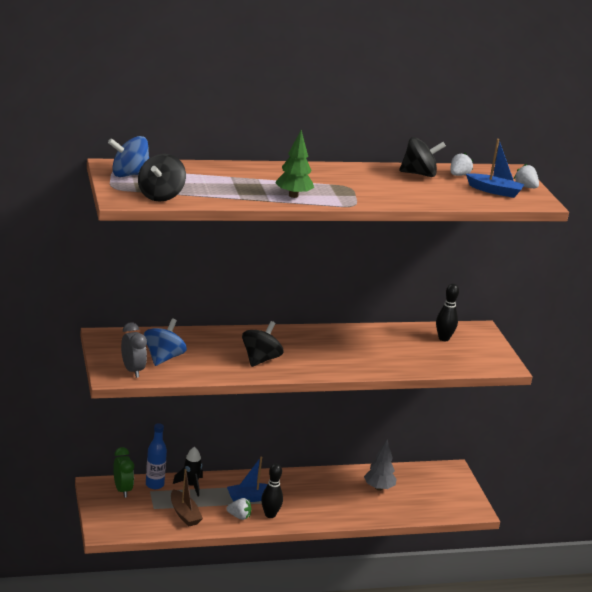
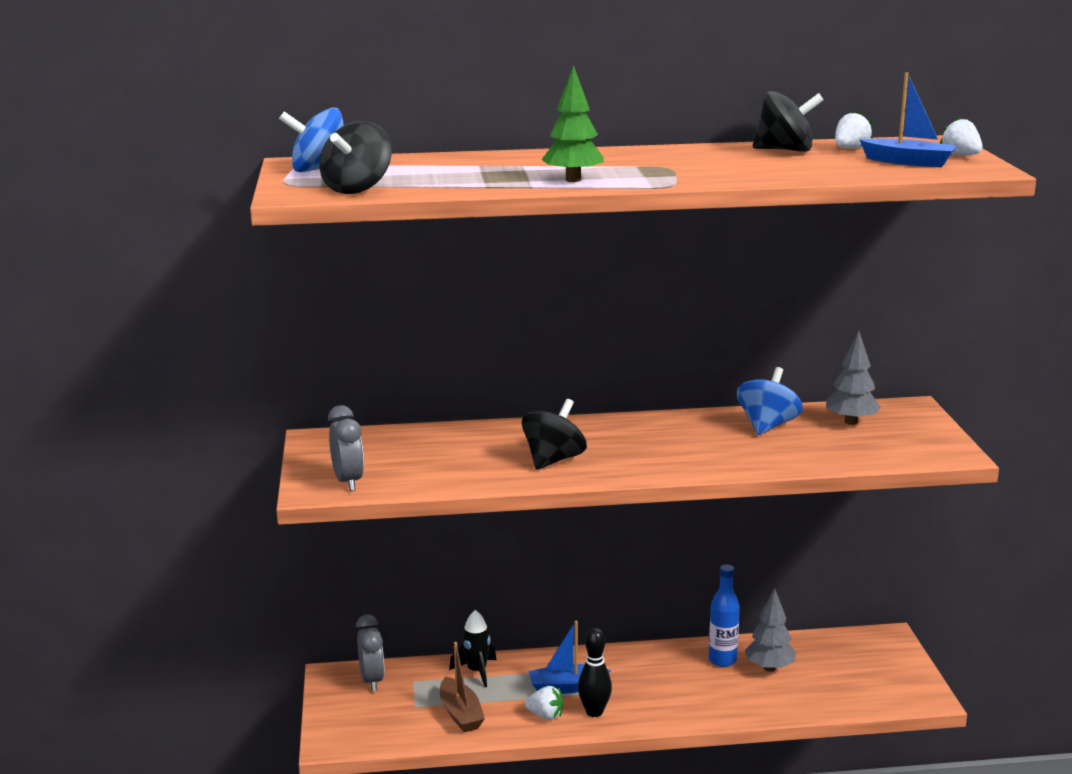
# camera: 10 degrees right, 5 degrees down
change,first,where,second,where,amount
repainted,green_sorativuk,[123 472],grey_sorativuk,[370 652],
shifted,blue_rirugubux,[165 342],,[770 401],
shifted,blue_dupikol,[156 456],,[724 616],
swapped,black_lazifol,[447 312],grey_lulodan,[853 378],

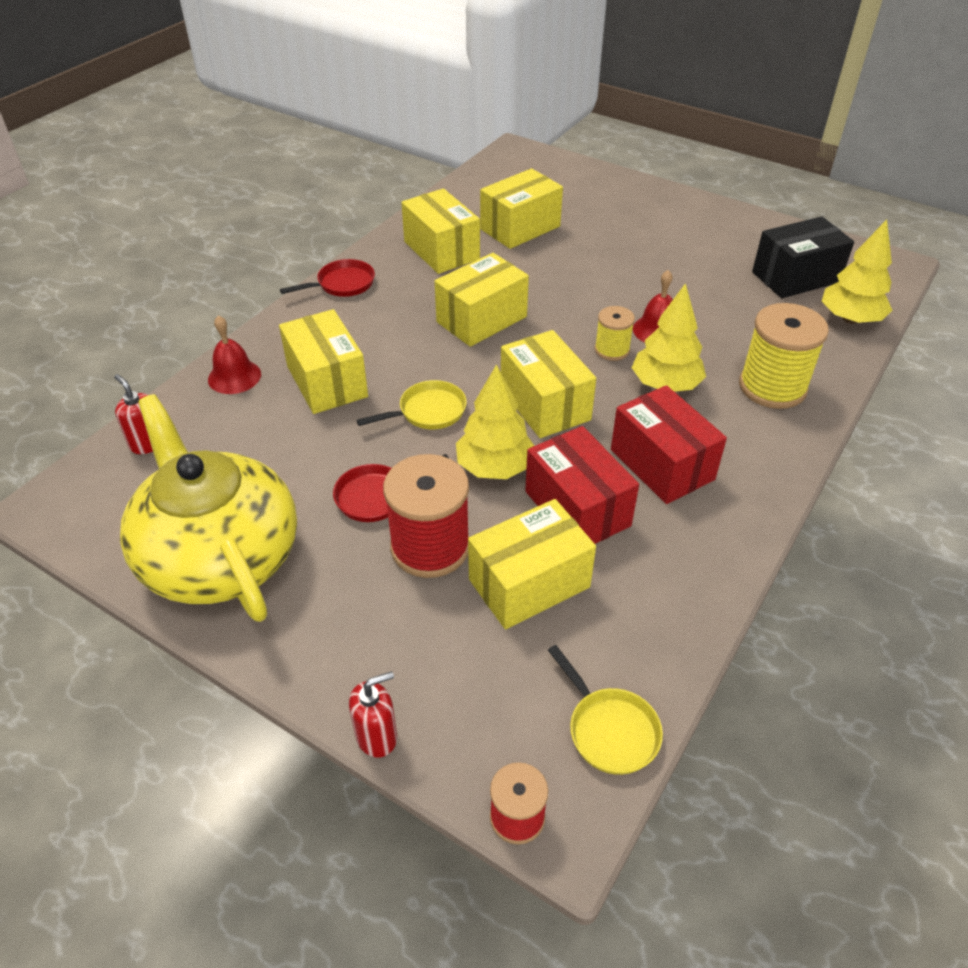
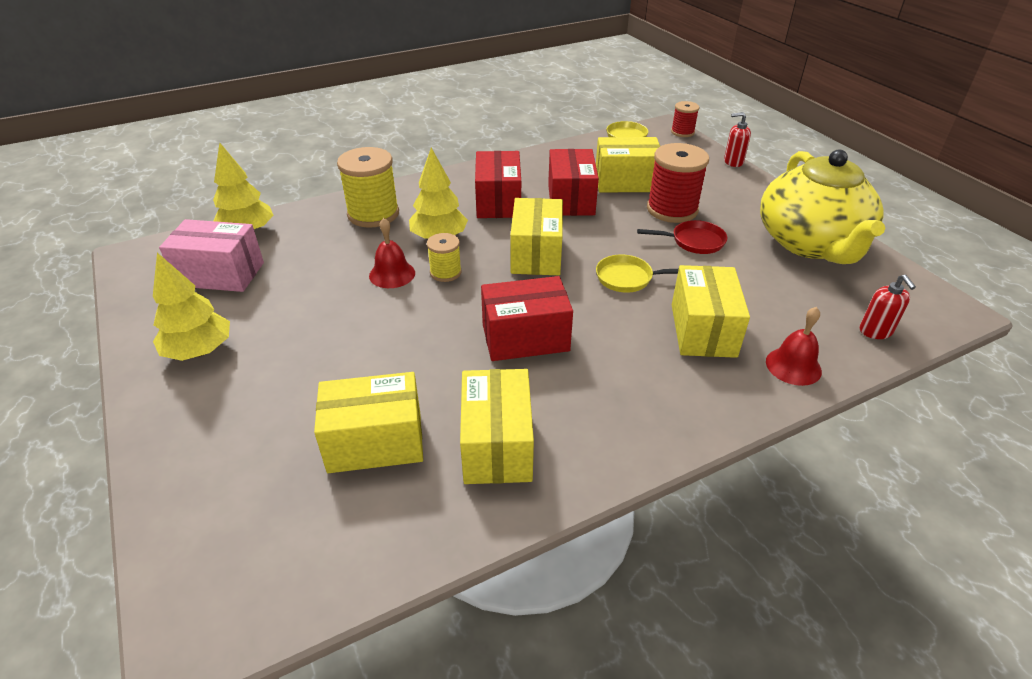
# camera: 150 degrees left, 5 degrees down
change,first,where,second,where,amount
gone,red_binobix,[327 278],,,
repainted,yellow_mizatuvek,[482 300],red_mizatuvek,[527 318],
shifted,yellow_lulodan,[495 421],,[191 307],
repainted,black_mizatuvek,[803 257],pink_mizatuvek,[211 255],

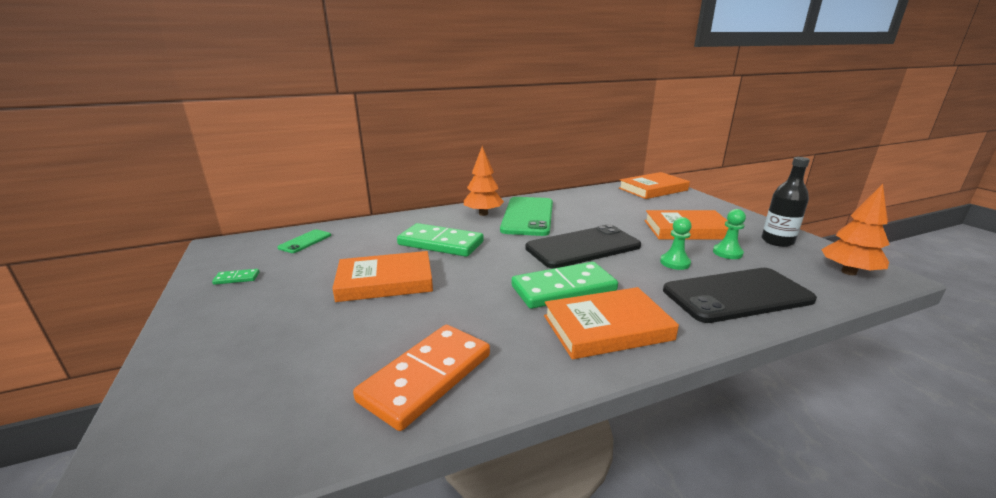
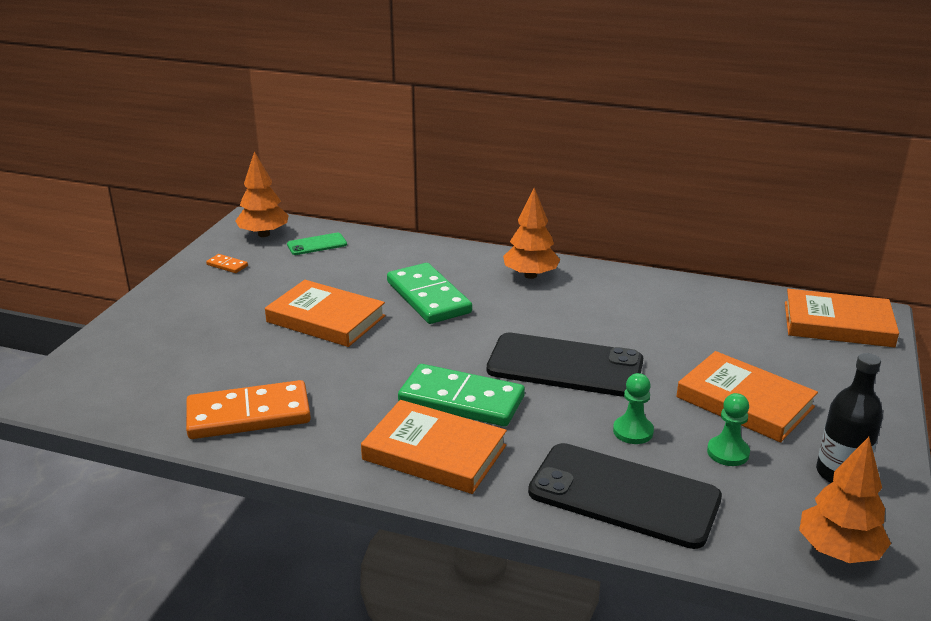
# camera: 40 degrees right, 5 degrees up
change,first,where,second,where,amount
repainted,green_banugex,[235 277],orange_banugex,[227 263],
gone,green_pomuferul,[526 216],,,
new,,,orange_lulodan,[262 194],

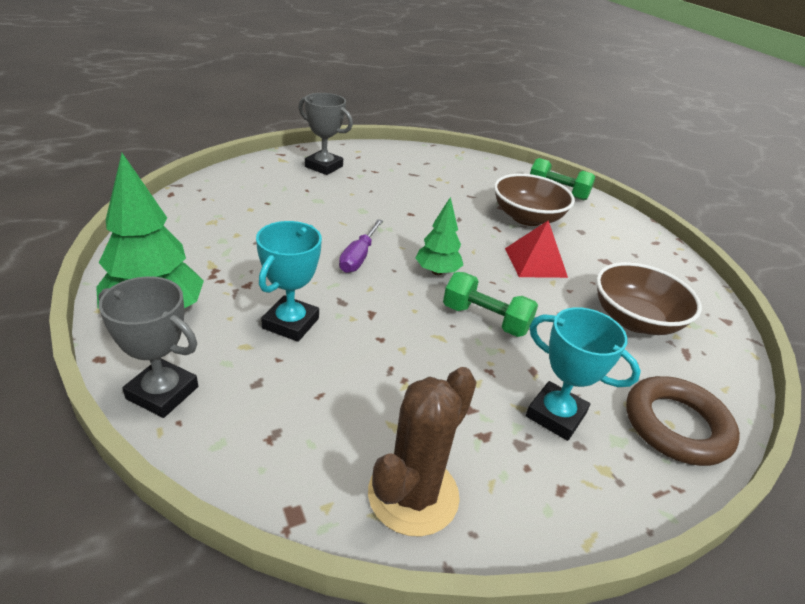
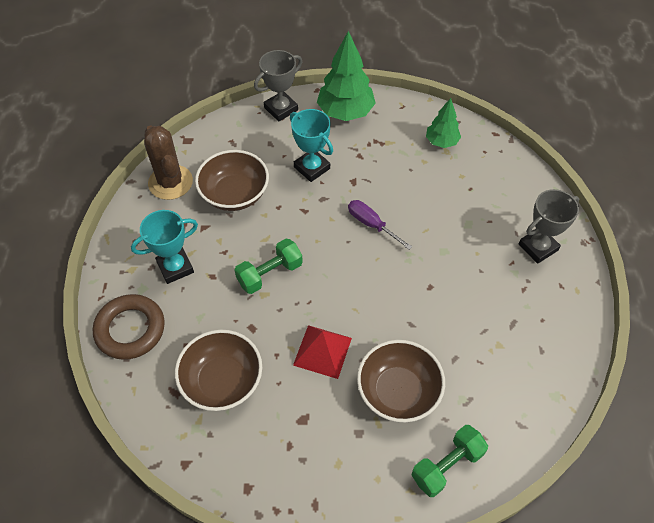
# camera: 120 degrees right, 20 degrees up
change,first,where,second,where,amount
shifted,green_lulodan,[439 236],,[443 123],
new,,,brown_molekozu,[232 180],

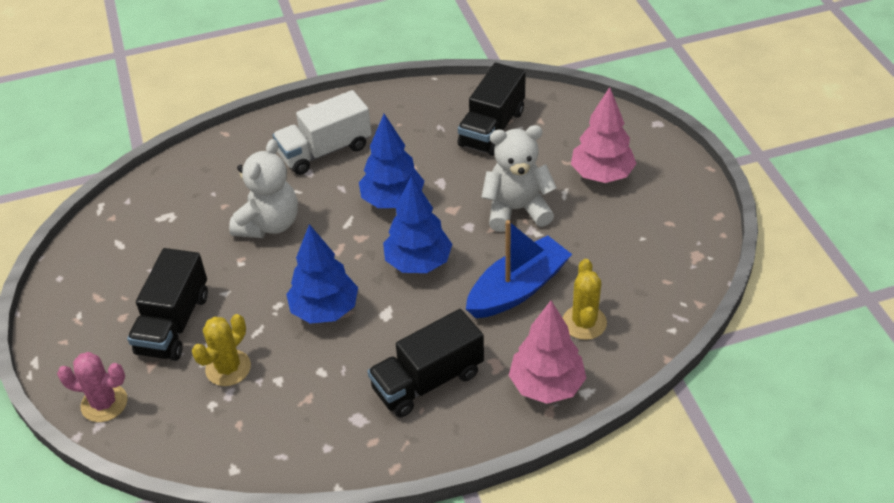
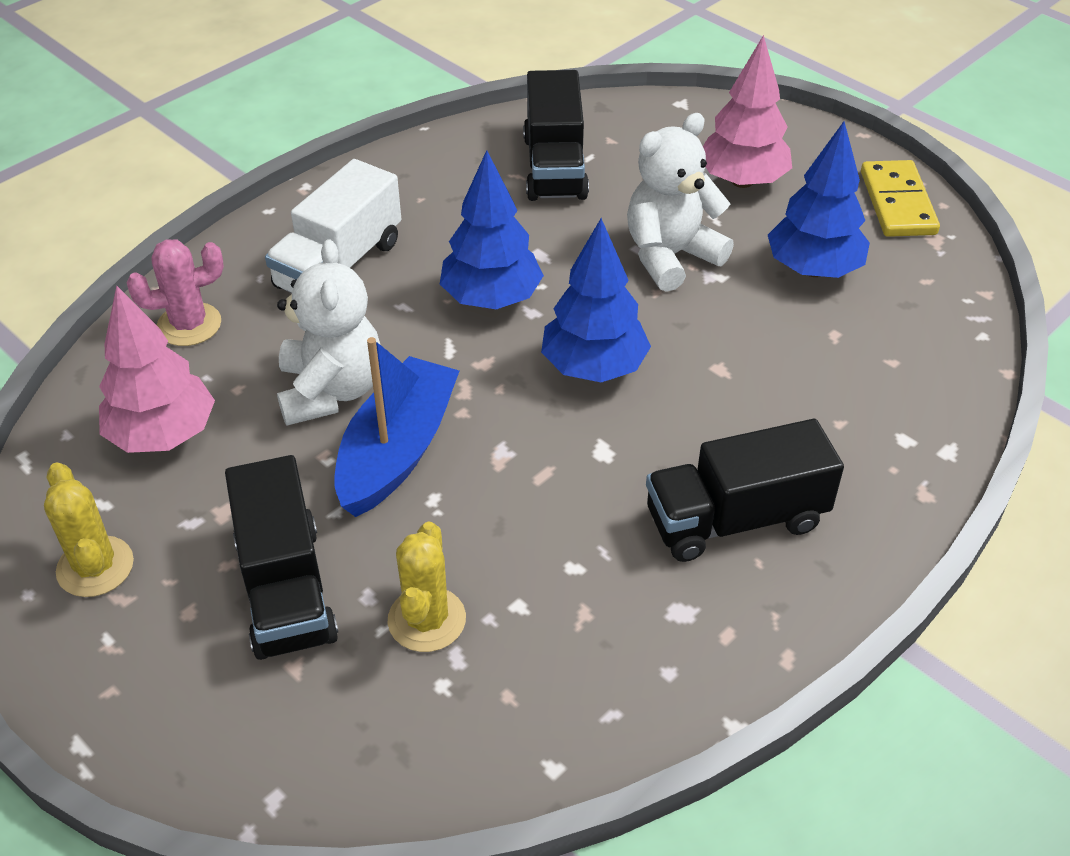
# camera: 30 degrees left, 0 degrees up
change,first,where,second,where,amount
shifted,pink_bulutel,[92 387],,[175 292],
shifted,blue_lulodan,[322 274],,[819 200],
rotated,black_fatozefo,[425 363],,[745 490],45 degrees clockwise
shifted,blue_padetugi,[519 269],,[396 427],
shifted,pink_lulodan,[547 352],,[157 369],
shifted,yellow_bulutel,[585 299],,[89 530],
new,,,yellow_banugex,[900 198],

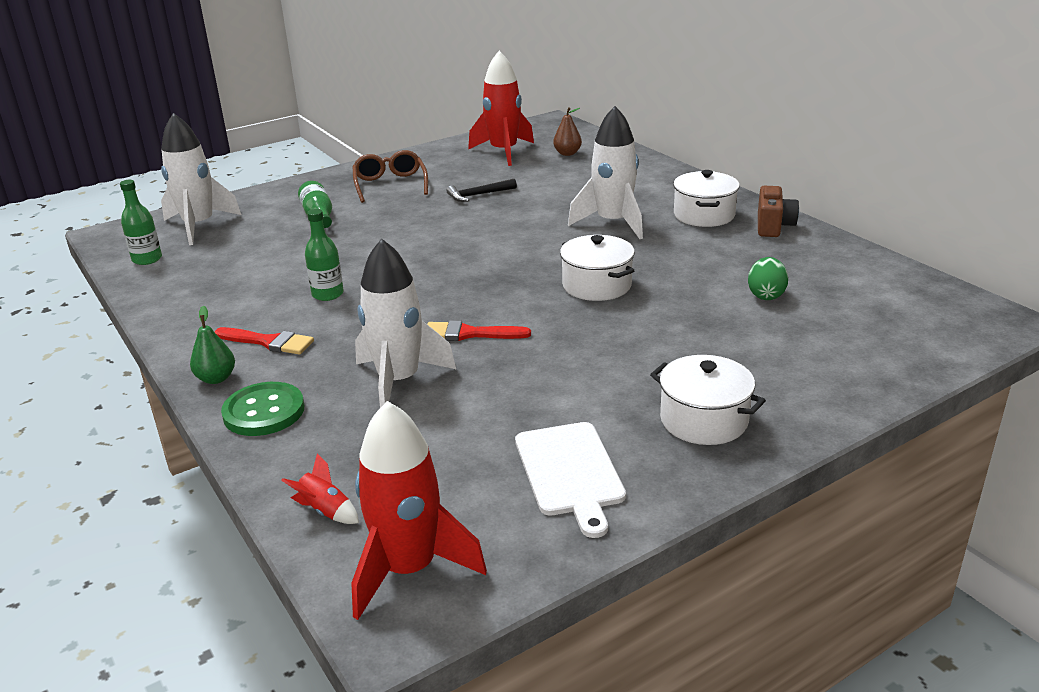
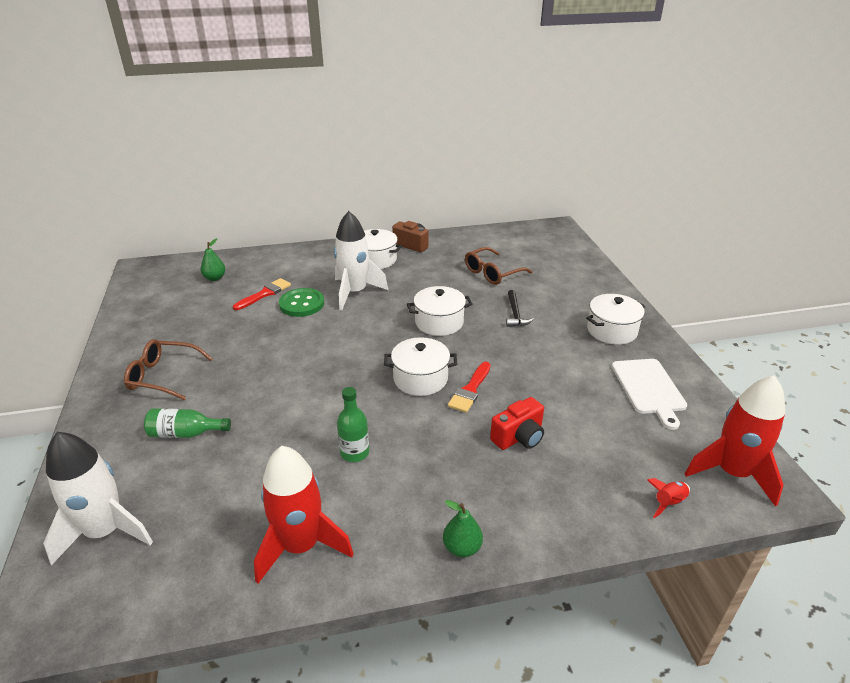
# camera: 70 degrees left, 5 degrees up
change,first,where,second,where,amount
gone,green_dupikol,[141 222],,,
shifted,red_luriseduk,[264 341],,[262 294],
shifted,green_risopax,[262 409],,[301 302],
swapped,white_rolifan,[405 323],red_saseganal,[517 423],
shifted,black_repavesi,[482 190],,[520 308],
shifted,red_rolifan,[501 108],,[304 514],
rotated,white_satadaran,[570 480],,[649 394],75 degrees clockwise
repainted,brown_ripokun,[567 131],green_ripokun,[212 259],
swapped,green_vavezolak,[768 278],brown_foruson,[499 266],
new,,,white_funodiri,[420 366],

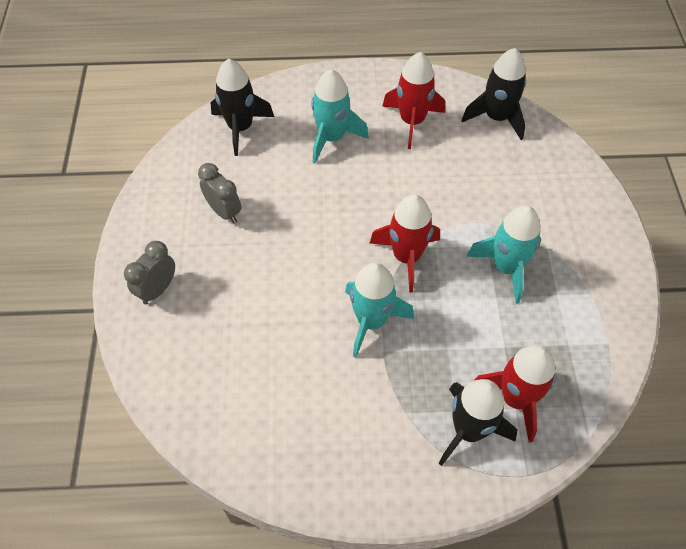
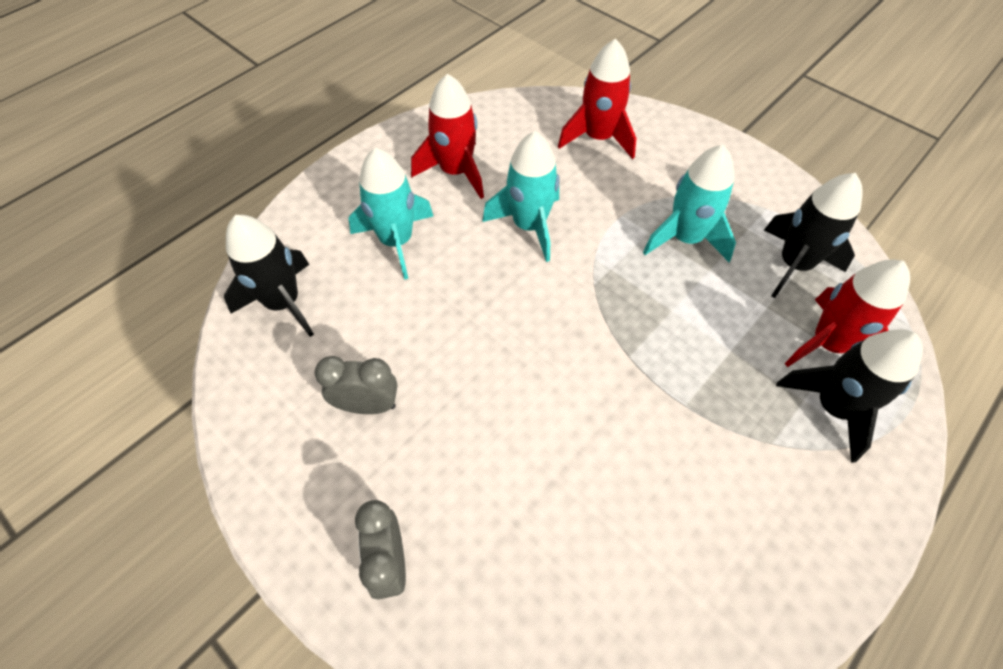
# camera: 45 degrees left, 0 degrees up
change,first,where,second,where,amount
shifted,turquoise_rolifan,[379 310],,[520 196],
shifted,red_rolifan,[405 243],,[597 99],
shifted,black_rolifan,[494 94],,[813 235],

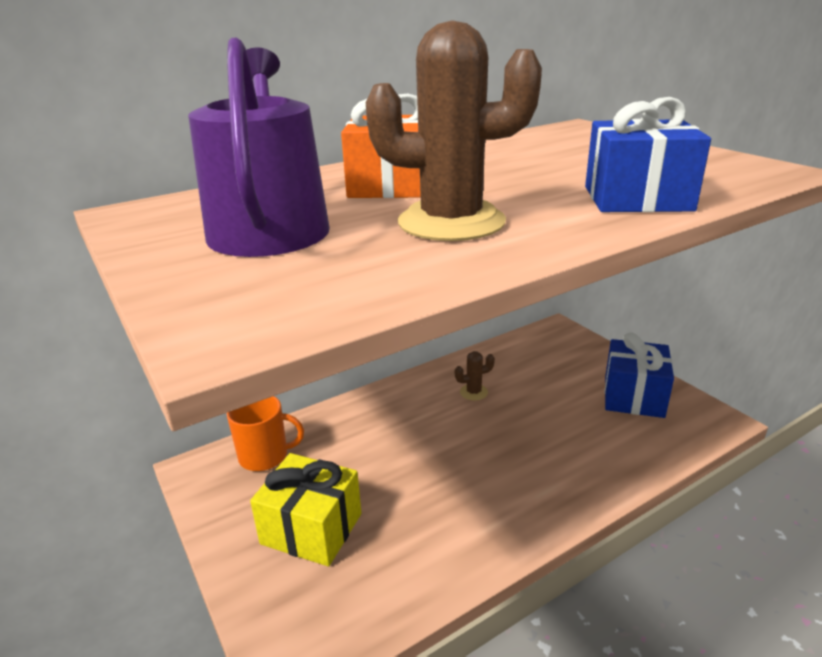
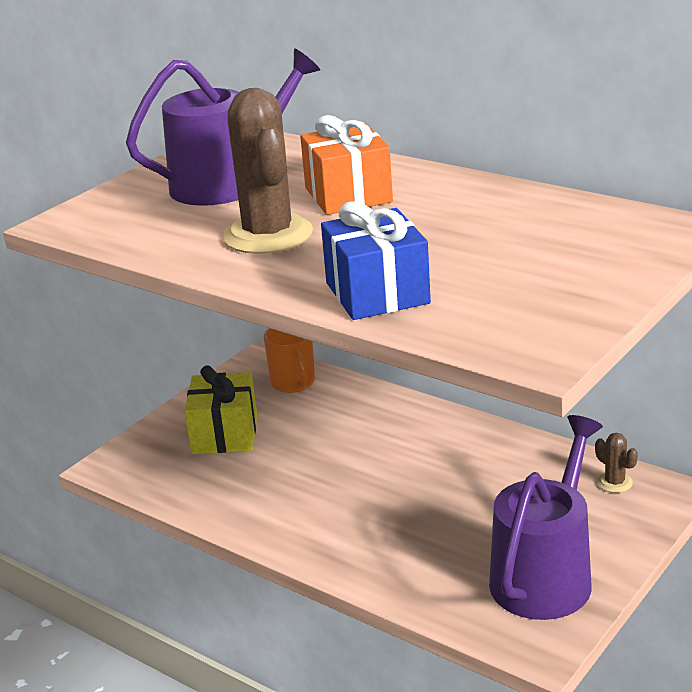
# camera: 70 degrees right, 0 degrees up
change,first,where,second,where,amount
shifted,brown_bulutel,[475 376],,[616 463],
swapped,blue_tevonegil,[639 375],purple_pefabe,[546 517],

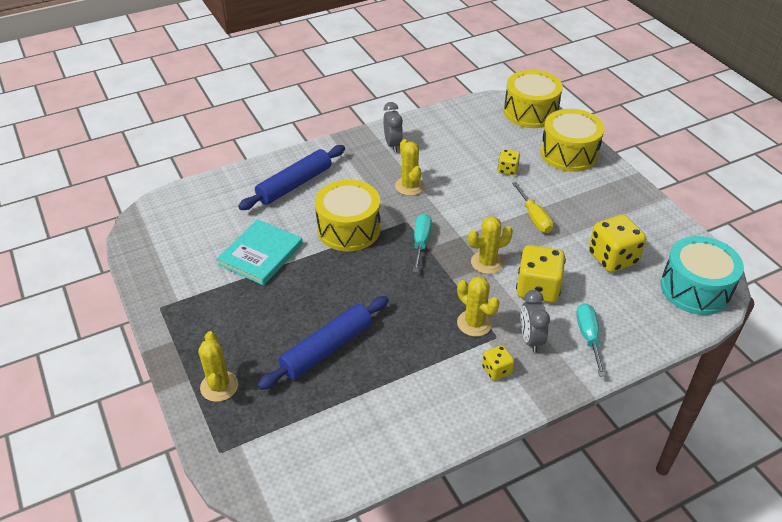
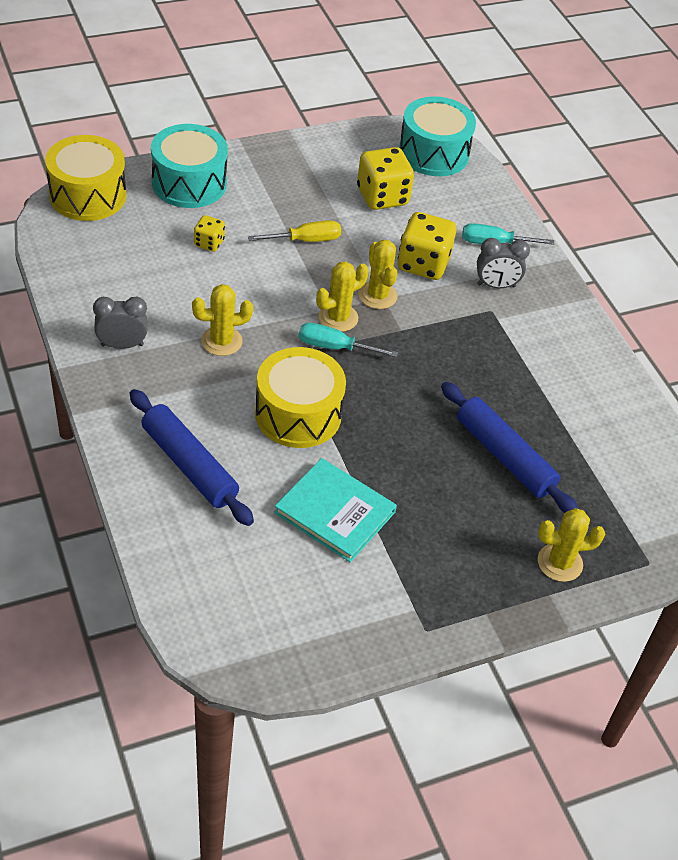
# camera: 90 degrees left, 5 degrees up
change,first,where,second,where,amount
shifted,yellow_bulutel,[478 306],,[342 297],
gone,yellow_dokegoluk,[498 363],,,
repainted,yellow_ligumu,[572 140],turquoise_ligumu,[189 166],

